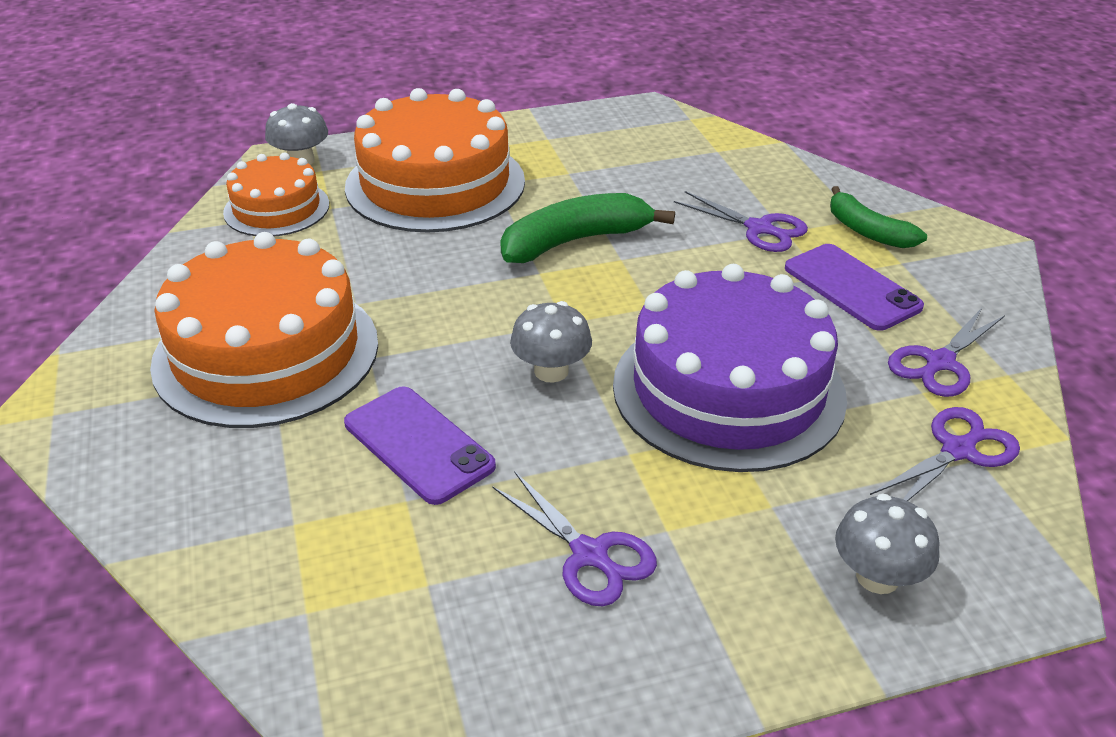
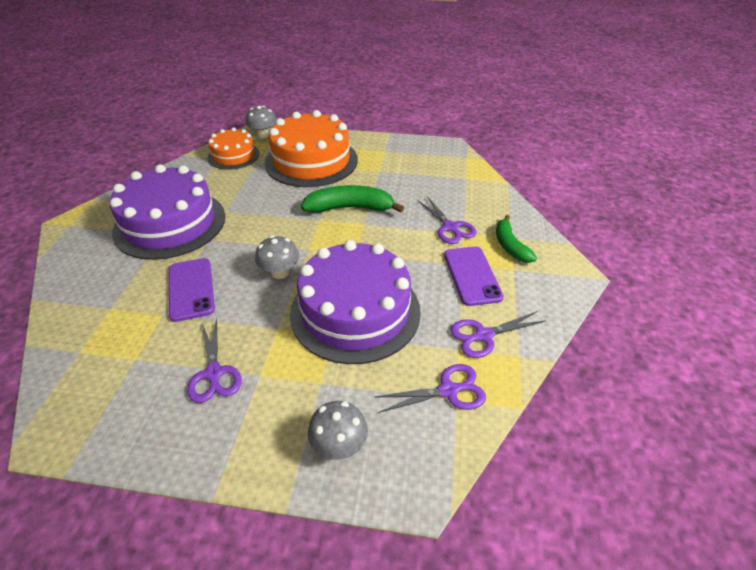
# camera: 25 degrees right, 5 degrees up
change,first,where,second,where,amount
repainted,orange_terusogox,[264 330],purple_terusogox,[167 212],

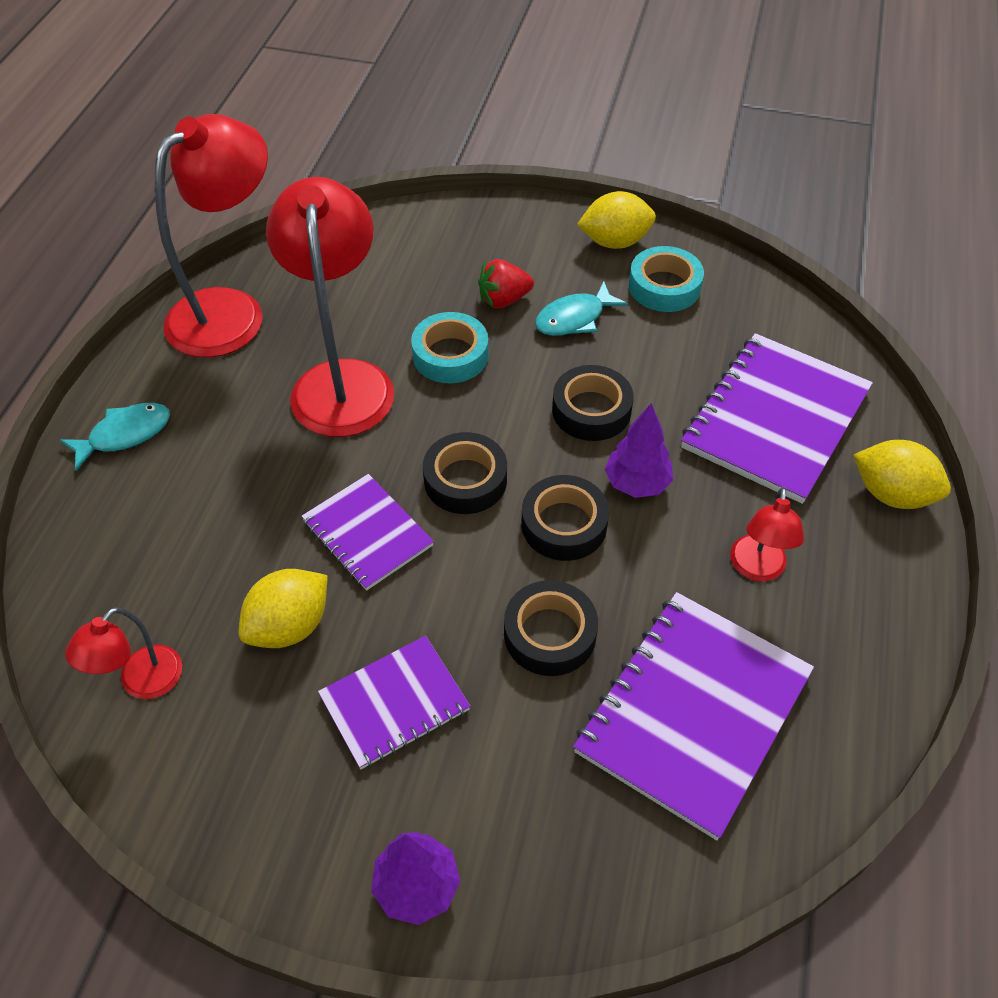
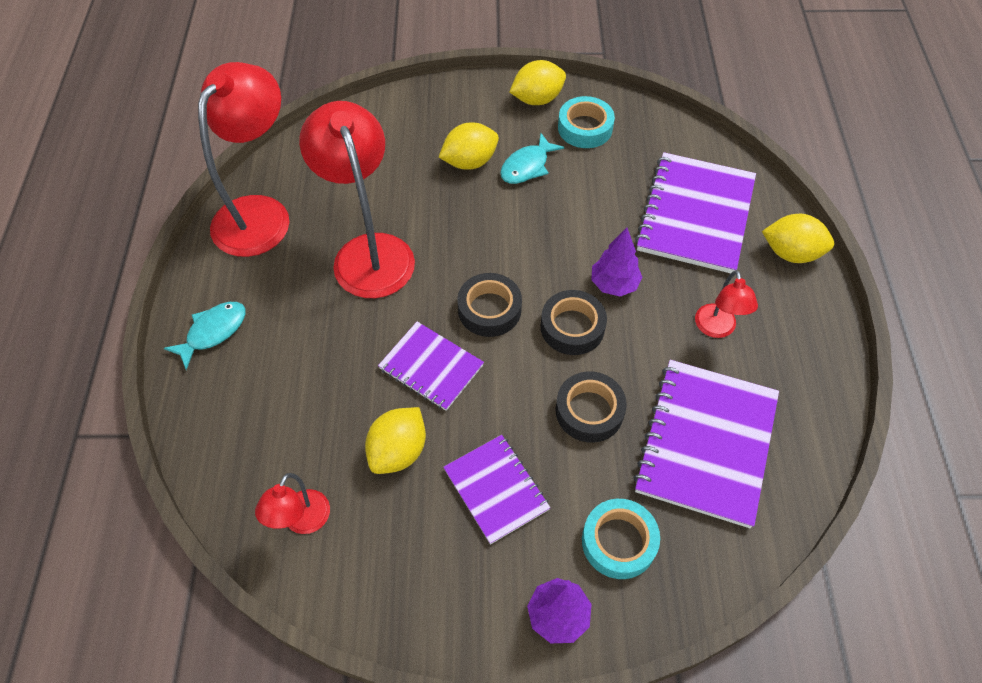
# camera: 15 degrees left, 5 degrees up
change,first,where,second,where,amount
rotated,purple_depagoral,[394 702],,[497 489],75 degrees counterclockwise
shifted,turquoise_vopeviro,[450 347],,[621 539],
swapped,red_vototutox,[506 283],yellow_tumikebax,[469 146],
gone,black_vopeviro,[593 403],,,

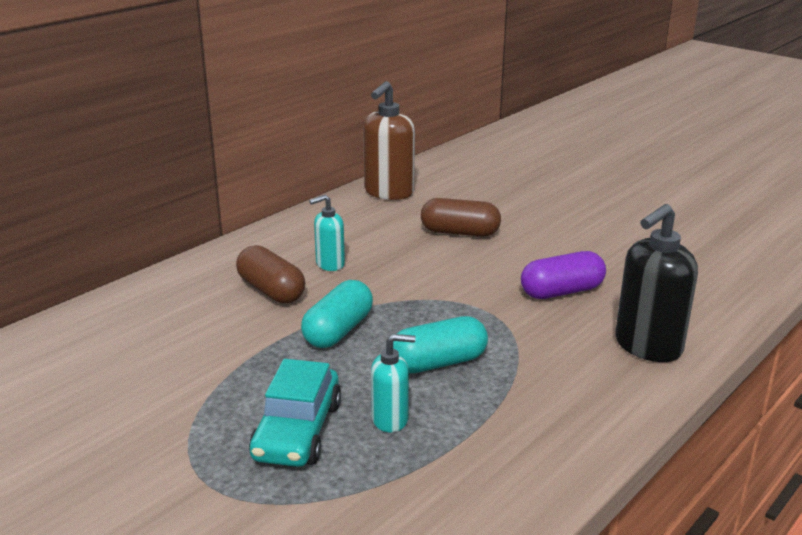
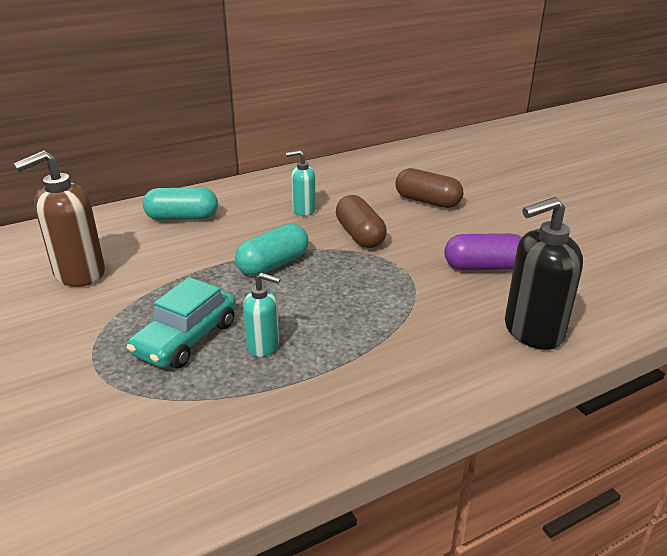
# camera: 20 degrees right, 5 degrees up
change,first,where,second,where,amount
shifted,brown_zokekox,[270 274],,[361 221],
shifted,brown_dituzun,[389 140],,[59 219],
shifted,turquoise_zokekox,[440 344],,[180 203],

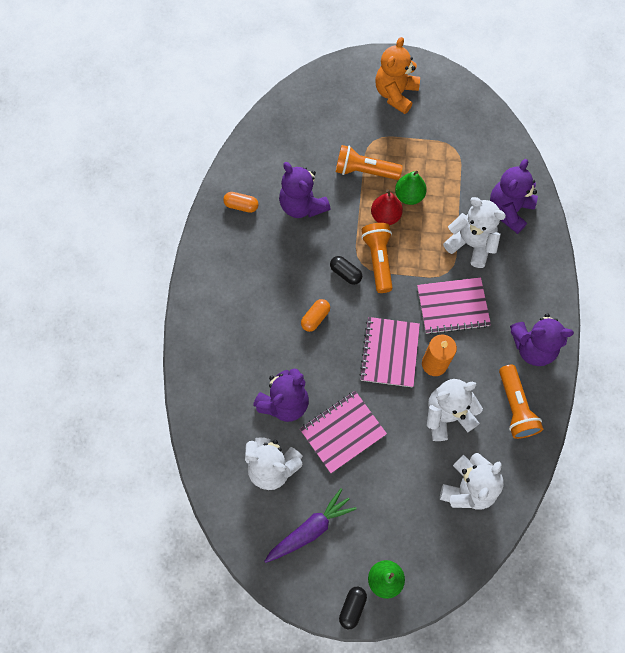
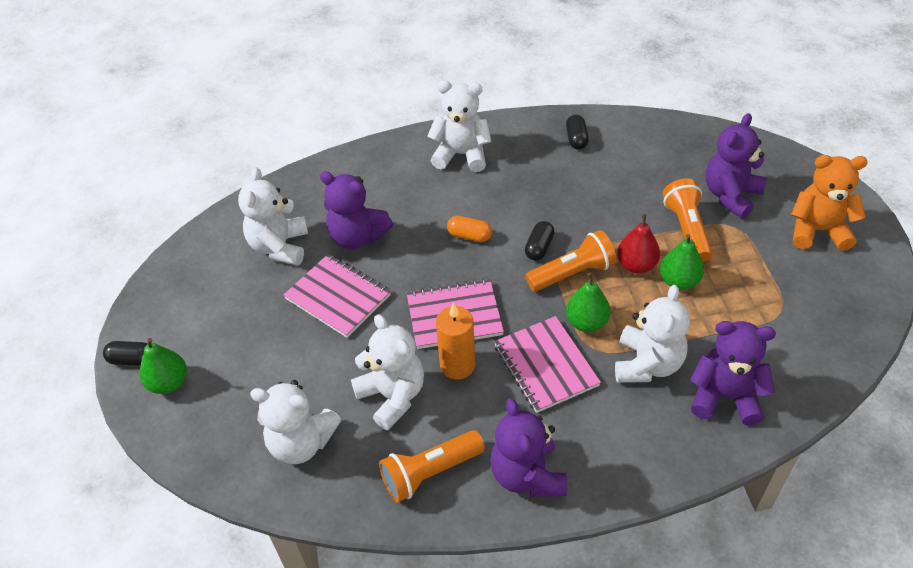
# camera: 75 degrees right, 20 degrees down
change,first,where,second,where,amount
repainted,orange_zokekox,[240 202],black_zokekox,[577 131],
gone,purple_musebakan,[310 525],,,
shifted,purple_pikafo,[304 190],,[736 166],
new,,,white_pikafo,[459 126],
new,,,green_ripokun,[588 302],

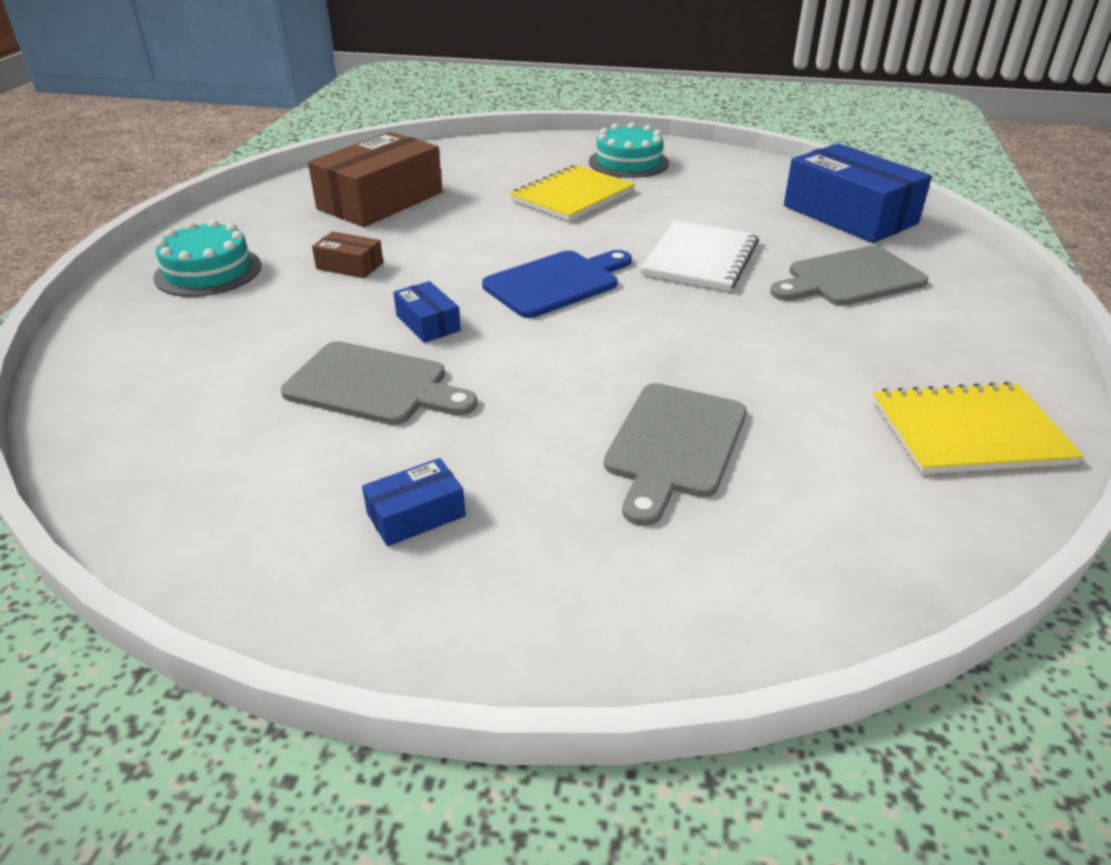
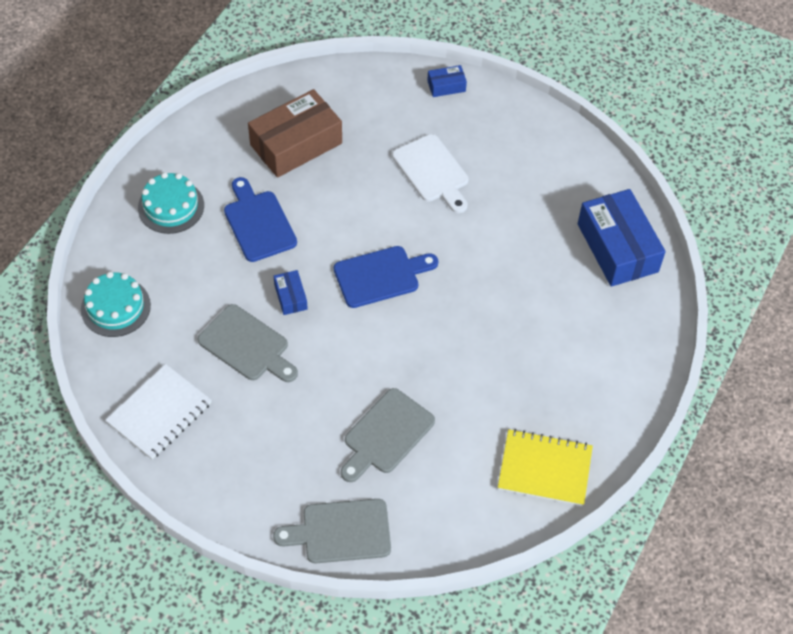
# camera: 15 degrees right, 20 degrees up
change,first,where,second,where,amount
swapped,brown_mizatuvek,[347 254],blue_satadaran,[260 219],
shifted,blue_mizatuvek,[414 502],,[447 81],
swapped,yellow_depagoral,[572 192],white_satadaran,[430 173],
shifted,turquoise_terusogox,[629 150],,[116 304],
shifted,white_depagoral,[699 255],,[158 412],
shifted,grey_satadaran,[849 276],,[332 531],

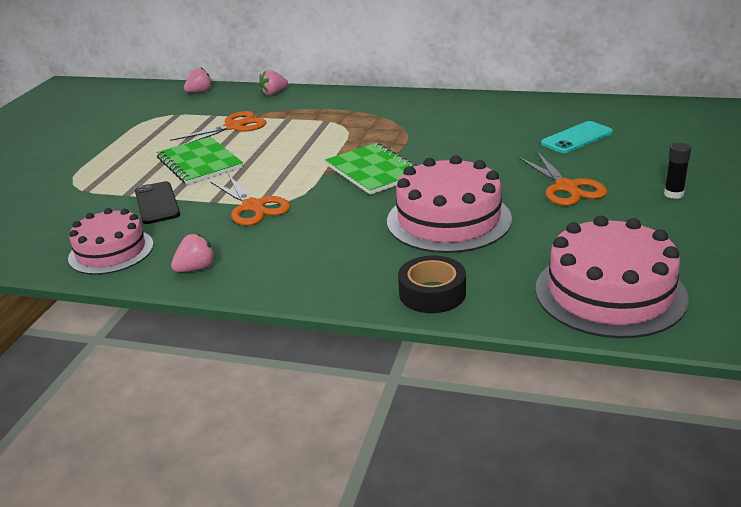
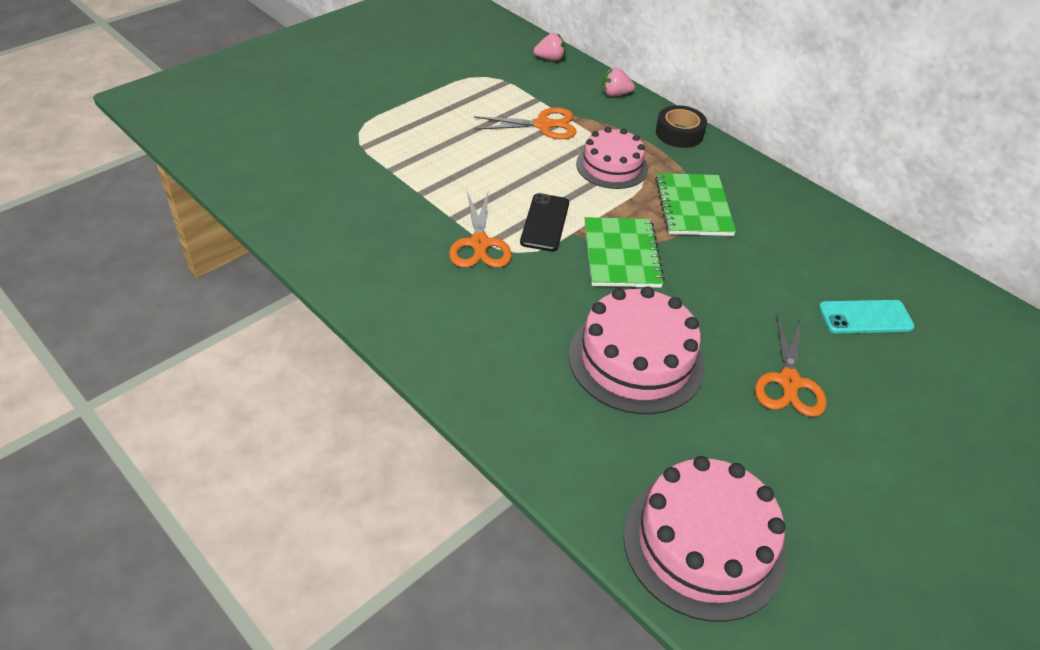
# camera: 25 degrees right, 15 degrees up
change,first,where,second,where,amount
shifted,pink_terusogox,[111 241],,[612 158],
shifted,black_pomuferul,[157 202],,[544 222],
shifted,green_depagoral,[199 161],,[695 204],
gone,pink_vototutox,[193 252],,,
shifted,black_vopeviro,[432 284],,[681 126],
gone,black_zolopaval,[677 171],,,

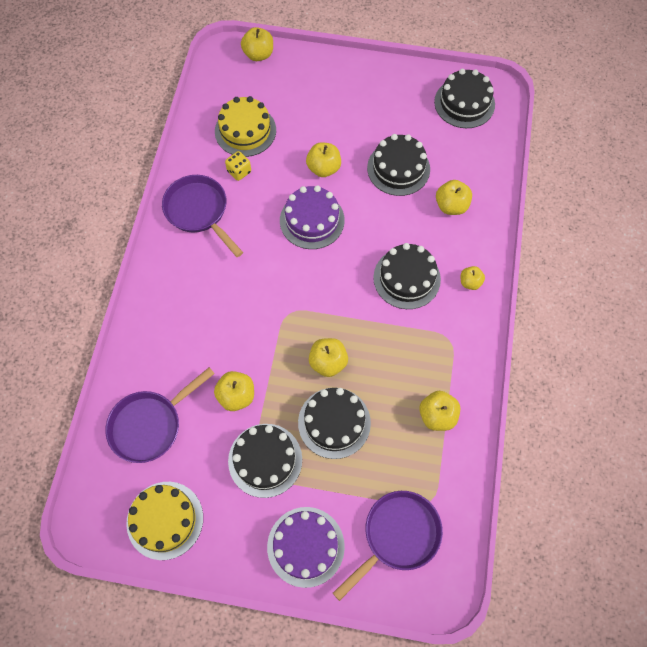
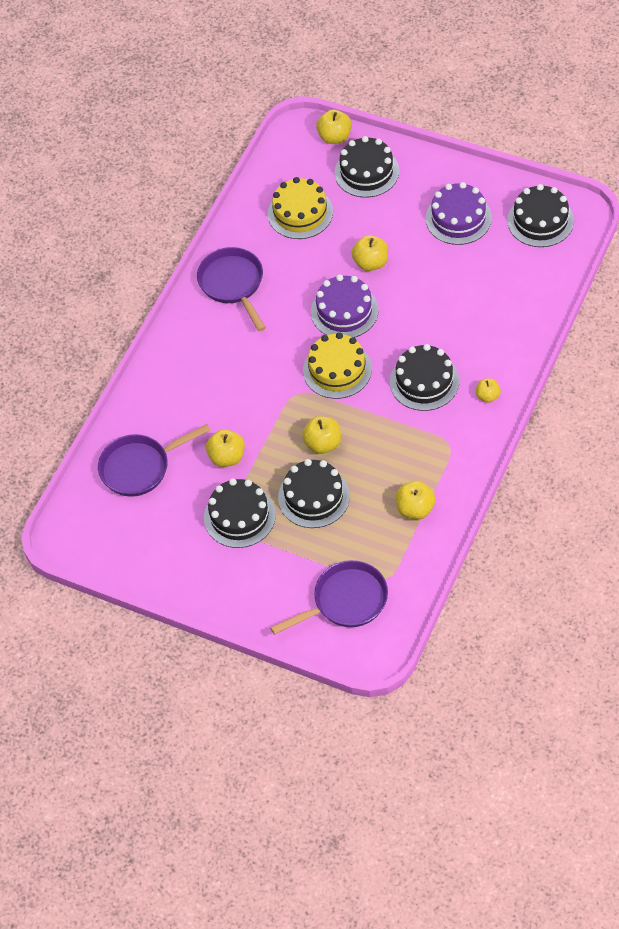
# camera: 20 degrees right, 10 degrees down
change,first,where,second,where,amount
shifted,yellow_terusogox,[164 521],,[337 365],
gone,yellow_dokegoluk,[238 166],,,
shifted,purple_terusogox,[306 547],,[459 213],
shifted,black_terusogox,[398 165],,[367 166],
gone,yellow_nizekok,[454 197],,,

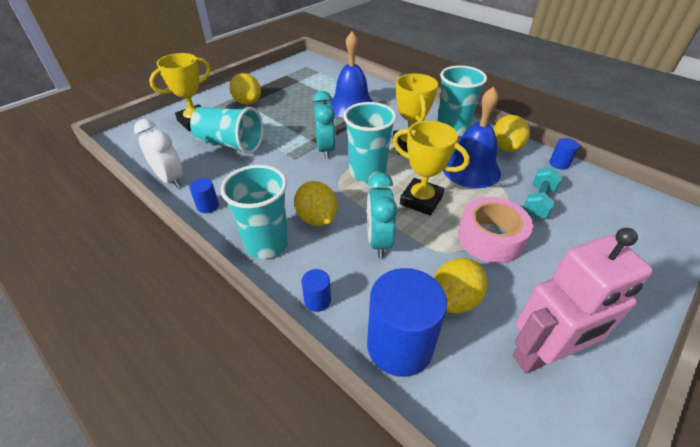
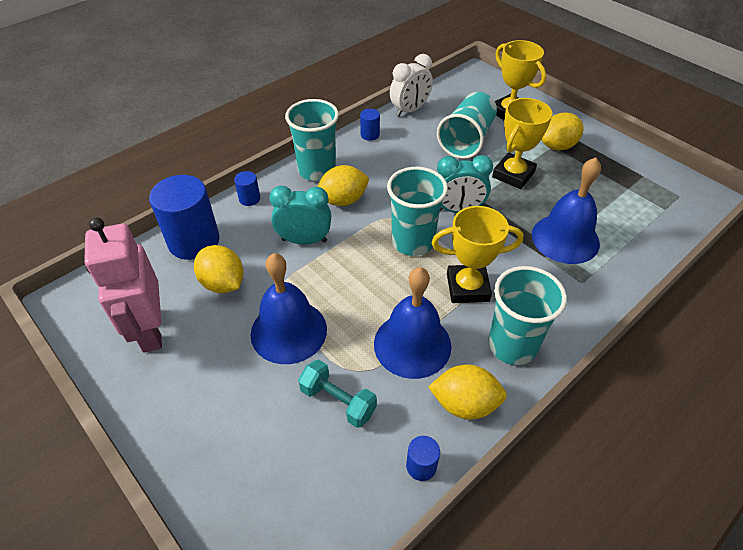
# camera: 95 degrees right, 5 degrees up
change,first,where,second,where,amount
shifted,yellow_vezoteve,[431 168],,[522 143],
swapped,pink_vopeviro,[495 230],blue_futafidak,[289 308],

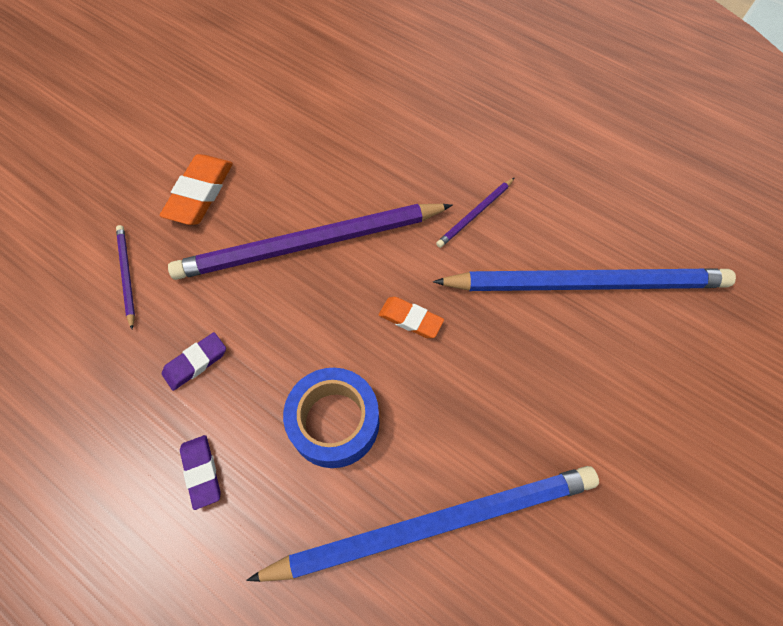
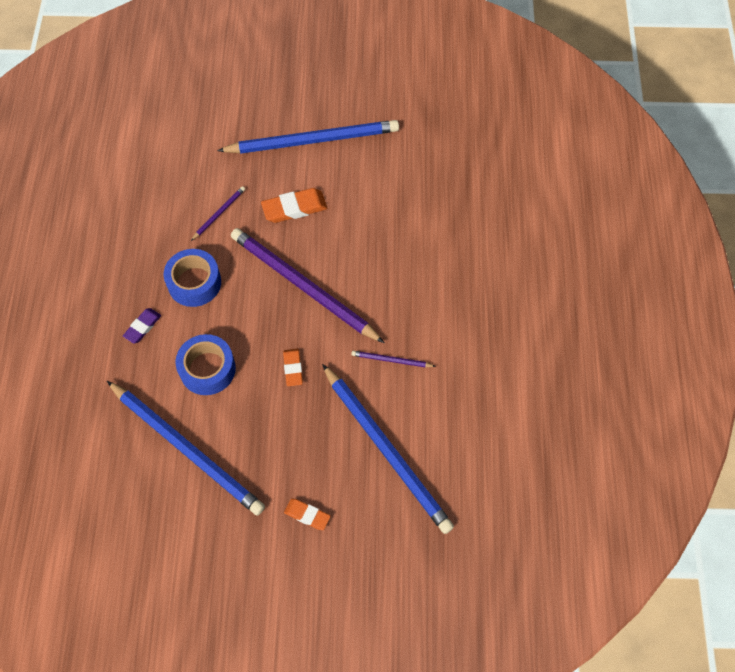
# camera: 55 degrees right, 0 degrees up
change,first,where,second,where,amount
swapped,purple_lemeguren,[194 361],blue_vopeviro,[192 278],
new,,,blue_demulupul,[308 137],
new,,,orange_lemeguren,[307 514],

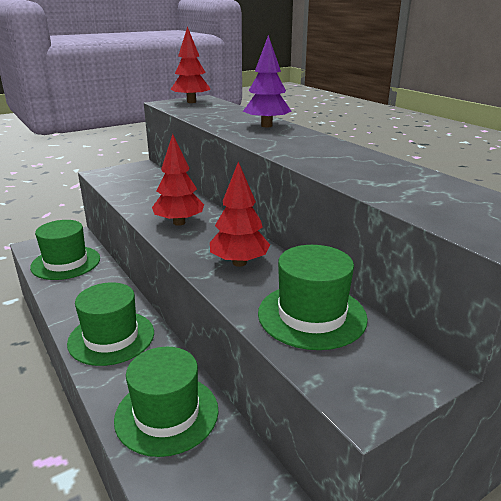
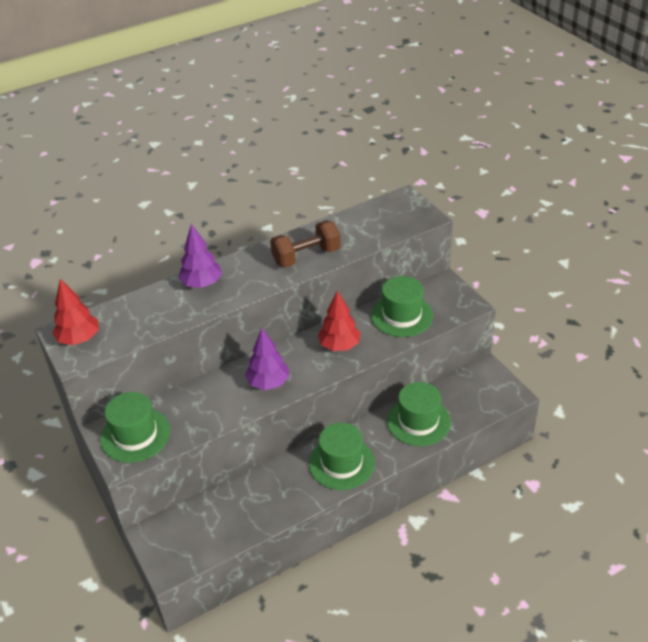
# camera: 85 degrees left, 15 degrees up
change,first,where,second,where,amount
shifted,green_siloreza,[65 250],,[135 427],
repainted,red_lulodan,[178 180],purple_lulodan,[267 359],
new,,,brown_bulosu,[305 244],

